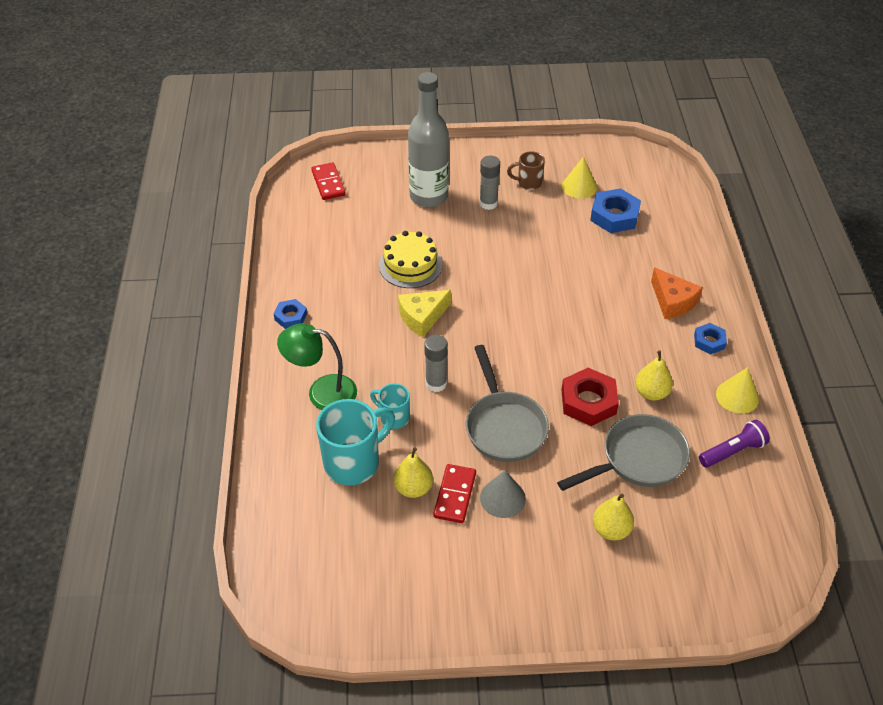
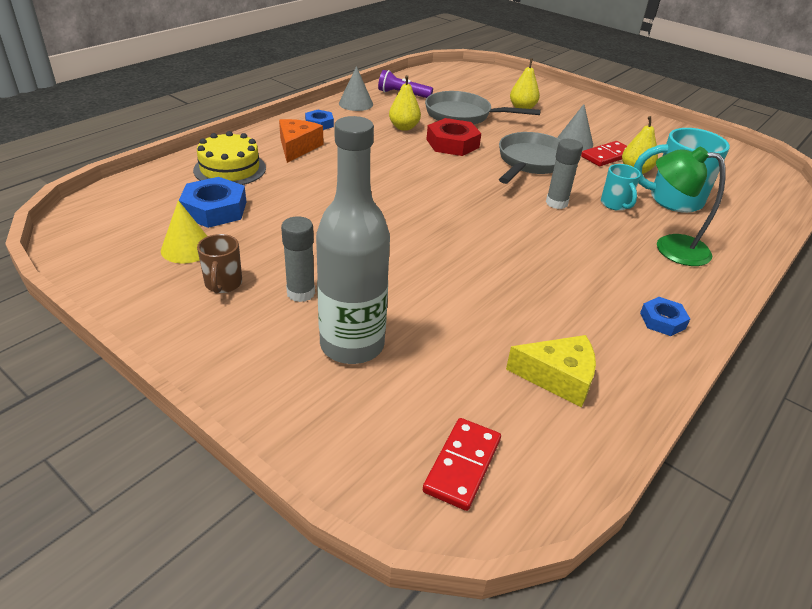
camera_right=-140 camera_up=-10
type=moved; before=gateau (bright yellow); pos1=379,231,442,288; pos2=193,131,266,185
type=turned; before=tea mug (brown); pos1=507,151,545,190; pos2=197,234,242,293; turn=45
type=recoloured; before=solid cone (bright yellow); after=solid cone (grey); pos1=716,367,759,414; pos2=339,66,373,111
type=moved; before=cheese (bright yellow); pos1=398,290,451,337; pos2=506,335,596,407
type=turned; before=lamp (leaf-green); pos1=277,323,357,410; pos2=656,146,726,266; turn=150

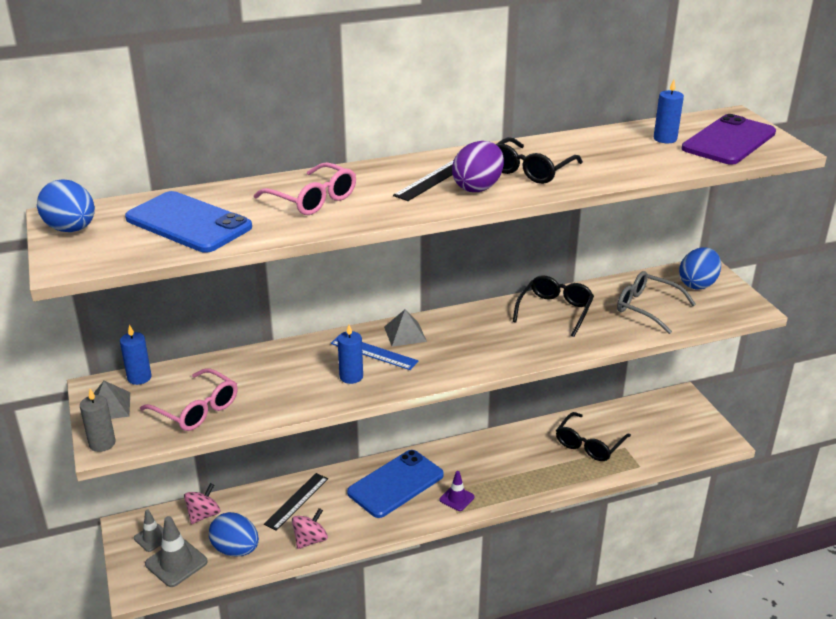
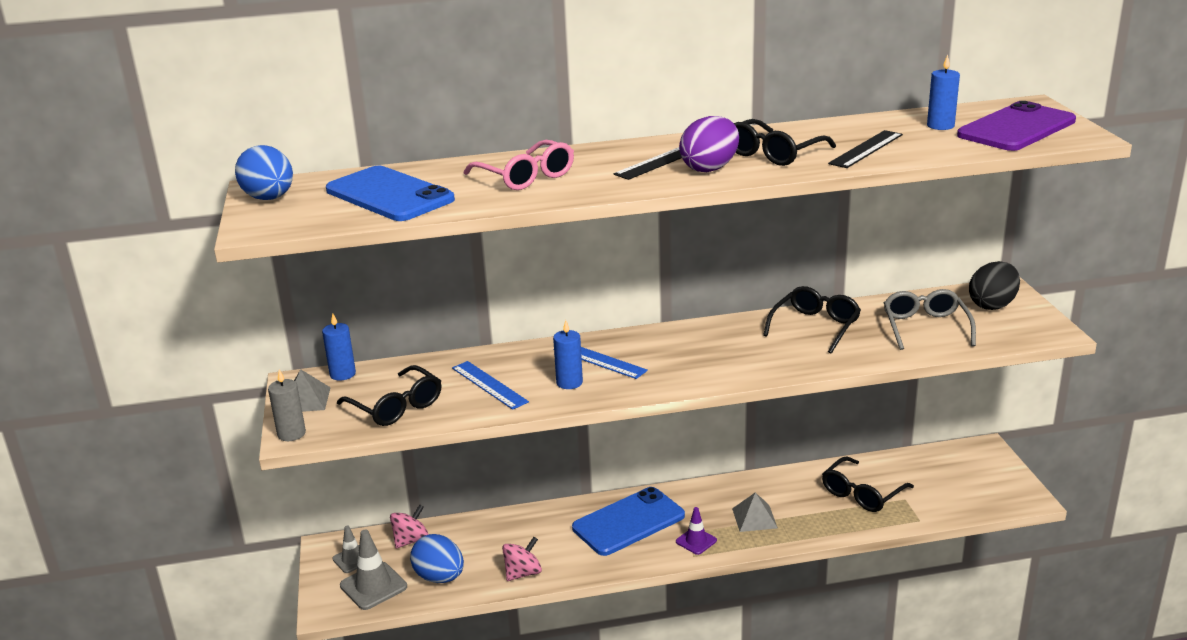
camera_right=10 camera_up=-5
type=recoloured; before=glasses (rosy); after=glasses (black); pos1=140,368,238,431; pos2=337,365,441,426
type=added; after=straightedge (blue); pos2=452,361,529,410
type=moved; before=solid pyramid (grey); pos1=384,309,427,347; pos2=732,492,778,532
type=moved; before=straightedge (black); pos1=264,473,328,531; pos2=828,130,903,168
type=turned; before=glasses (grey); pos1=617,271,696,334; pos2=884,289,976,350; turn=45
type=recoloured; before=egg (blue); after=egg (black); pos1=679,247,721,290; pos2=969,261,1020,310

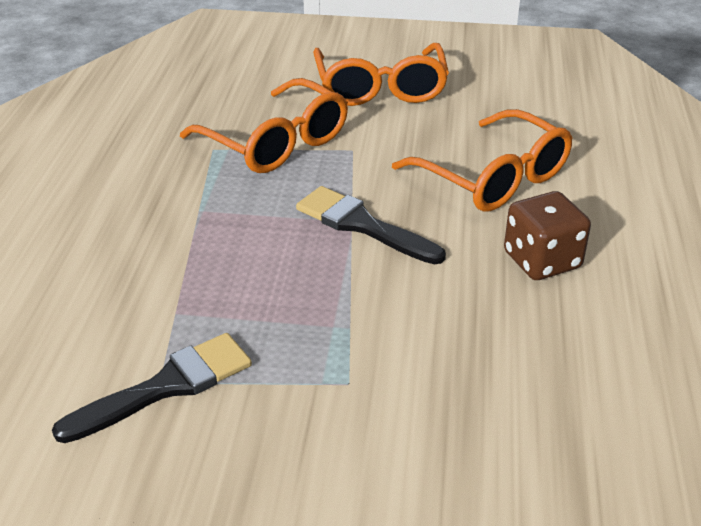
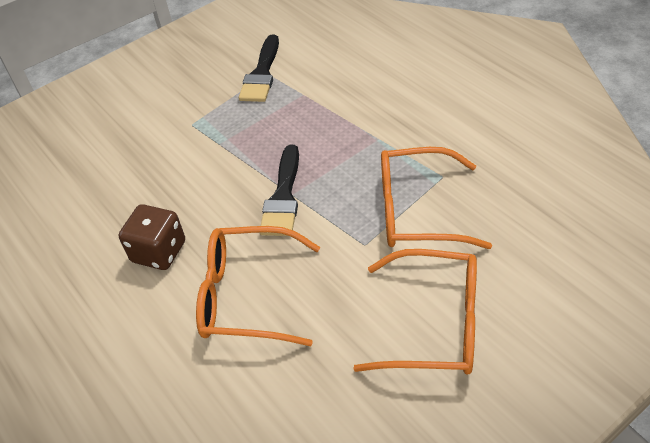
camera_right=140 camera_up=10
type=turned; before=brush (black); pos1=296,186,446,264; pos2=260,145,299,236; turn=105
type=turned; before=glasses (orange); pos1=313,43,449,106; pos2=353,249,477,375; turn=150

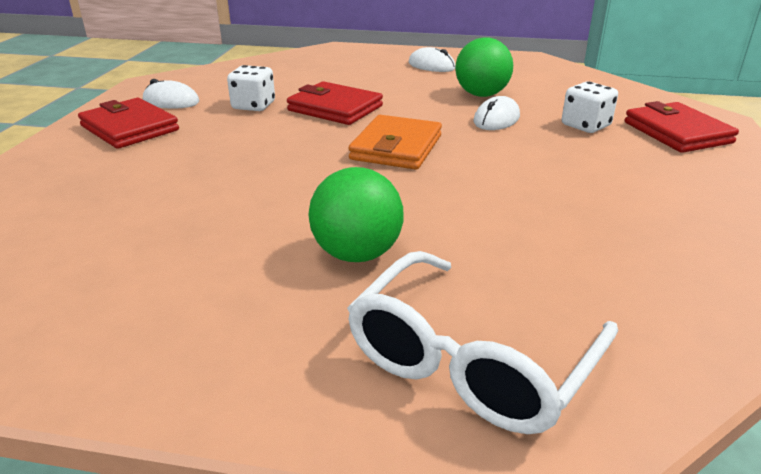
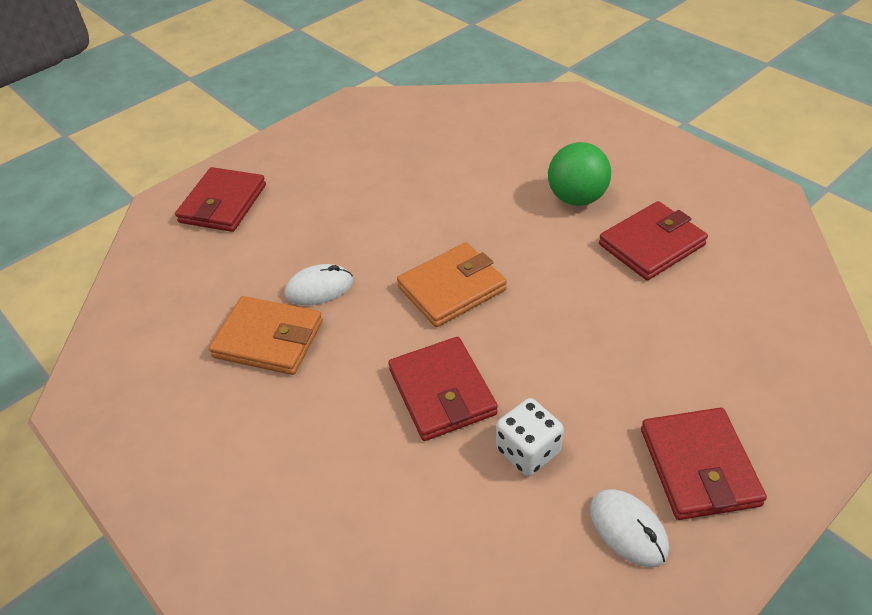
camera_right=-140 camera_up=15
type=replaced; before=sphere (leaf-green); after=billfold (orange); pos1=455,37,513,97; pos2=209,296,323,375
type=added; after=billfold (red); pos2=599,201,708,280
type=removed; before=glasses (white); pos1=347,251,618,434
type=removed; before=mouse (white); pos1=409,47,455,72
type=removed; before=game die (white); pos1=562,81,618,133

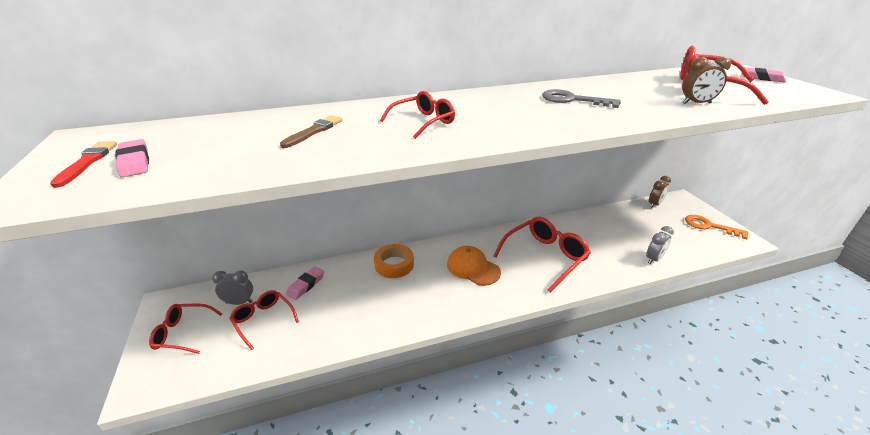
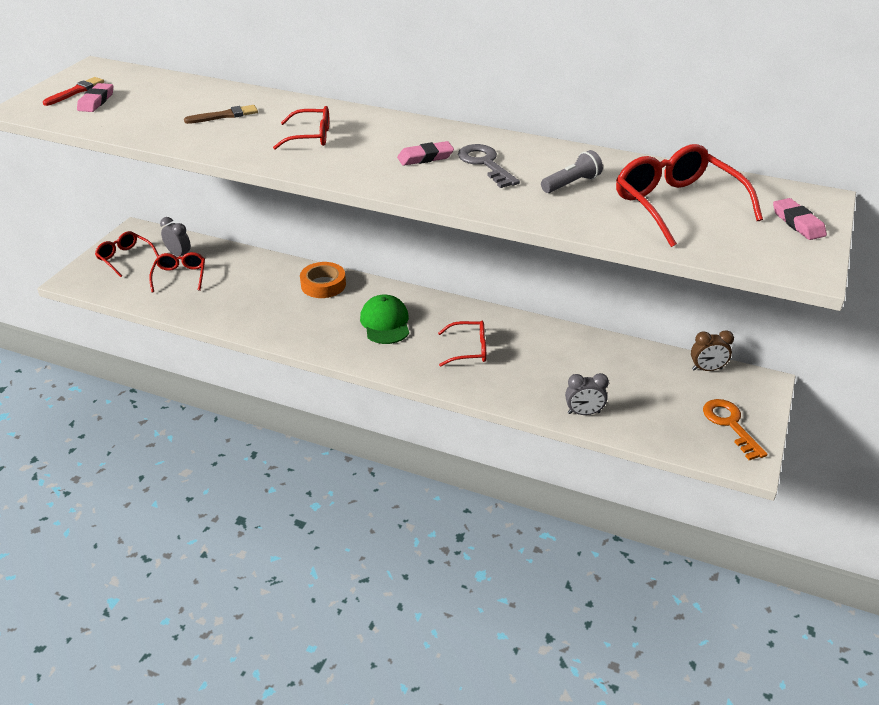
camera_right=40 camera_up=5
type=recoloured; before=peaked cap (orange); after=peaked cap (leaf-green); pos1=447,246,501,286; pos2=360,295,409,344
type=moved; before=gum eraser (rosy); pos1=286,267,324,300; pos2=397,141,454,166
type=resized; before=glasses (red); pos1=493,217,591,293; pos2=438,321,486,367; scale=0.59
type=added; after=flashlight (grey); pos2=541,150,603,193
type=removed; before=alarm clock (brown); pos1=683,57,731,104

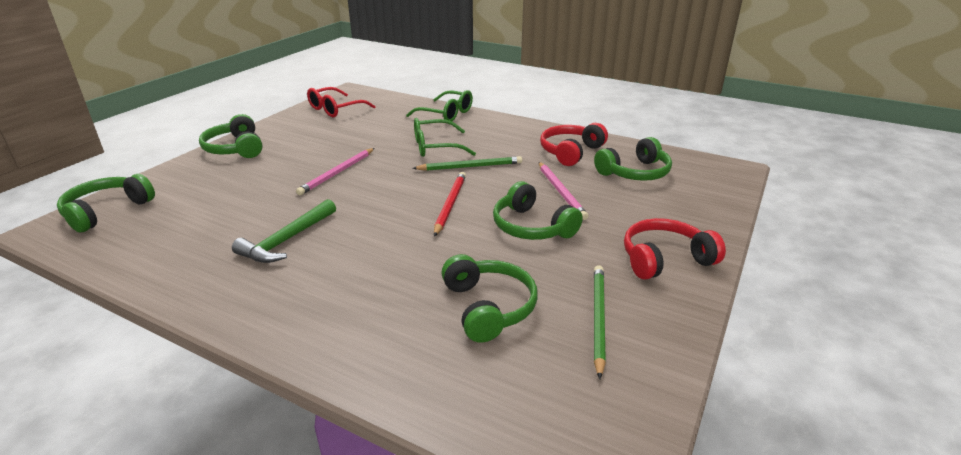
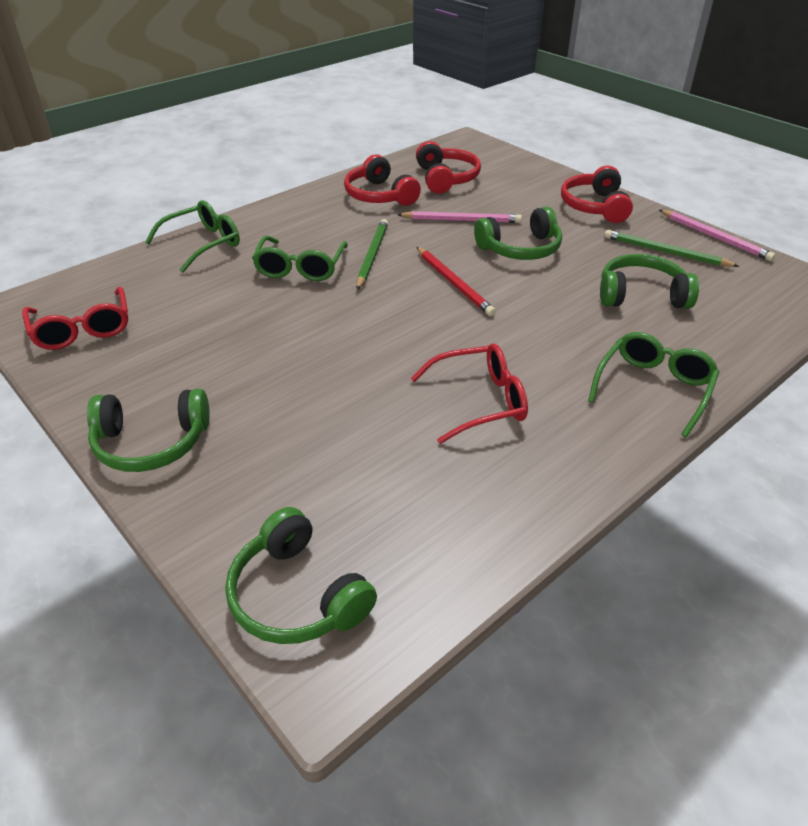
camera_right=-70 camera_up=10
type=replaced; before=claw hammer (leaf-green); after=glasses (red); pos1=232,199,336,263; pos2=411,343,528,444
type=recoloured; before=headset (leaf-green); after=headset (red); pos1=594,137,672,181; pos2=416,141,481,194
type=turned; before=lead pencil (red); pos1=434,172,466,236; pos2=417,247,496,316; turn=-150
type=added; after=glasses (leaf-green); pos2=588,332,719,438
type=moved; before=lead pencil (rosy); pos1=296,148,374,195; pos2=659,210,775,261

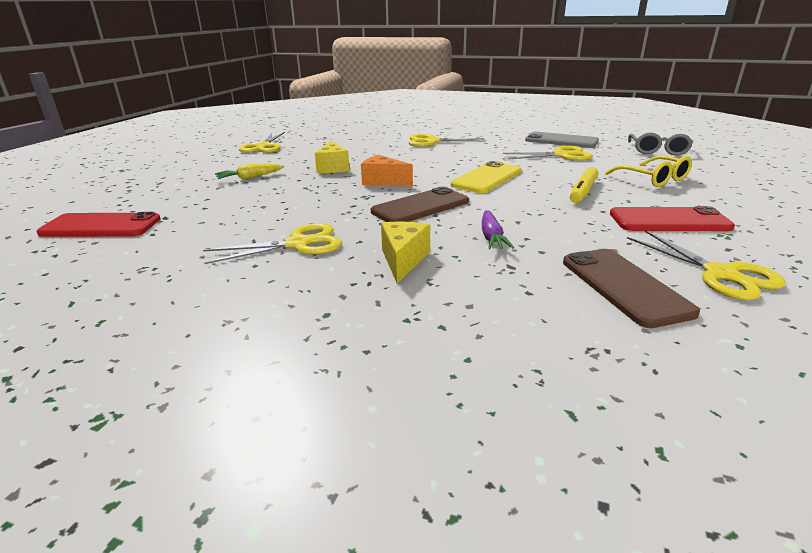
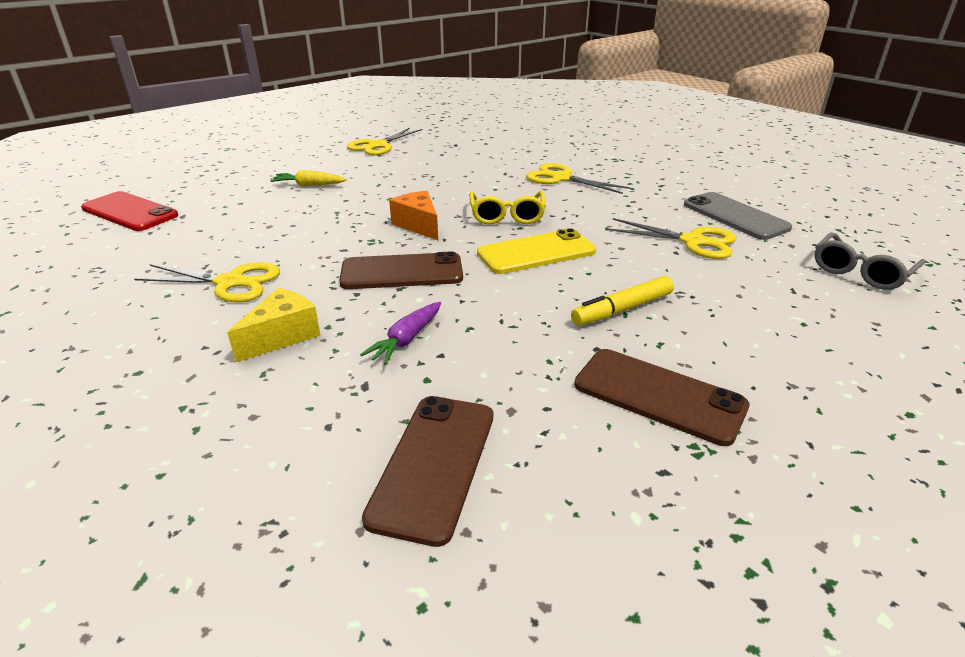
camera_right=30 camera_up=5
type=moved; before=glasses (bright yellow); pos1=605,156,692,187; pos2=469,191,546,224
type=recoloured; before=mobile phone (red); after=mobile phone (brown); pos1=610,206,735,231; pos2=574,349,749,446
type=removed; before=cheese (bright yellow); pos1=315,141,350,173
type=removed; before=shears (bright yellow); pos1=627,230,786,300

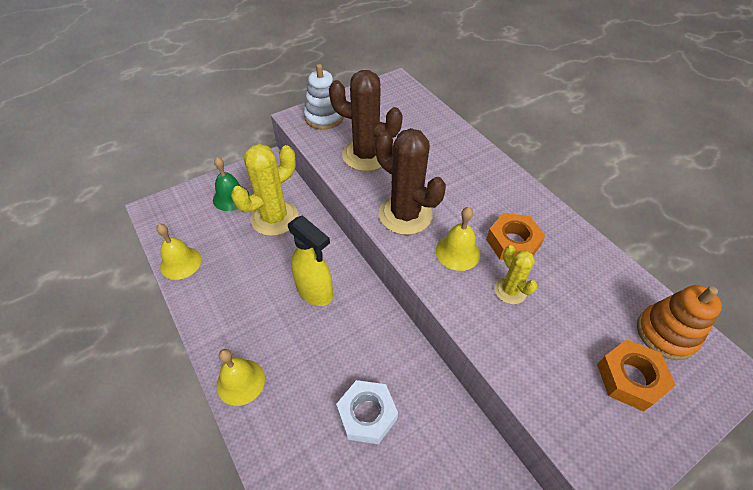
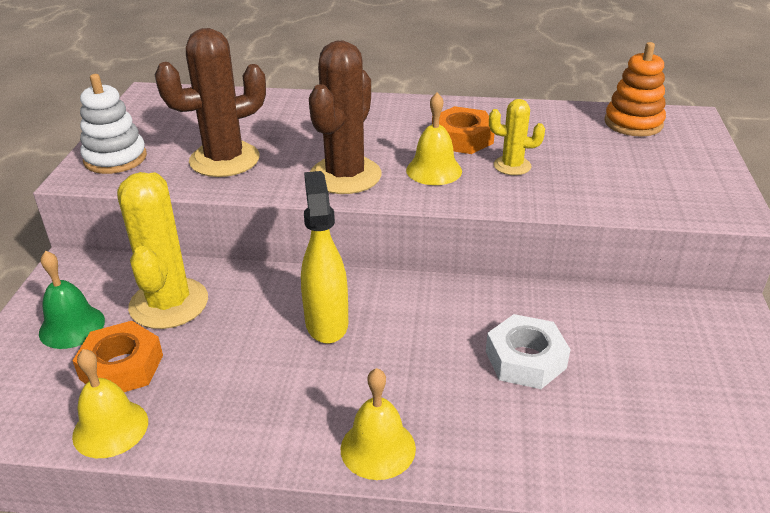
camera_right=-50 camera_up=-15
type=moved; before=nut (orange); pos1=597,339,676,412; pos2=73,321,163,392
type=turned; before=sprayer (bright yellow); pos1=288,215,333,306; pos2=301,171,348,343; turn=-90
type=turned; before=prickly plant (brown); pos1=375,128,446,235; pos2=309,41,381,194; turn=-60

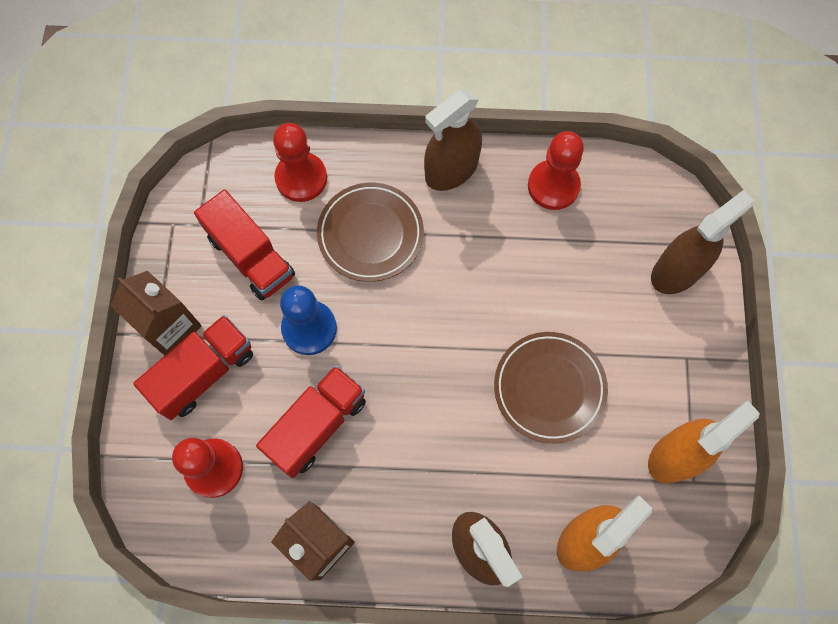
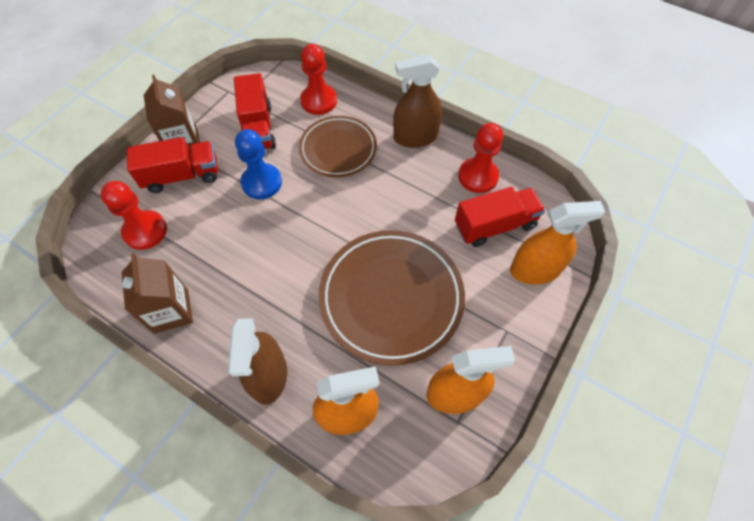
camera_right=30 camera_up=-10
type=resized; before=plate (brown); pos1=494,332,608,443; pos2=319,230,465,366; scale=1.57
type=moved; before=lorry (red); pos1=256,365,366,478; pos2=455,187,545,247
type=recoloured; before=sprayer (brown); after=sprayer (orange); pos1=651,190,754,294; pos2=510,201,605,285

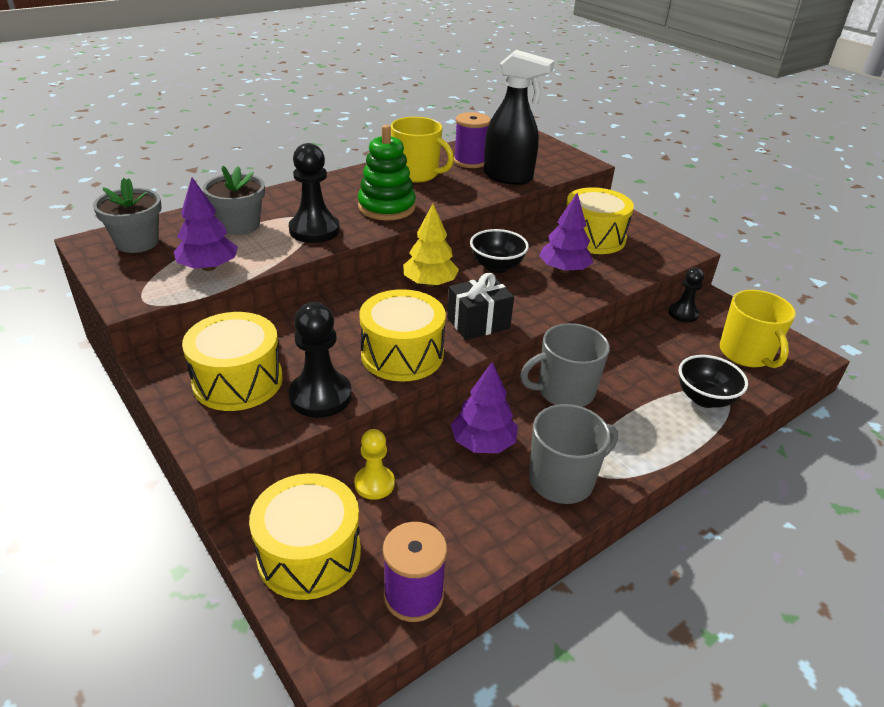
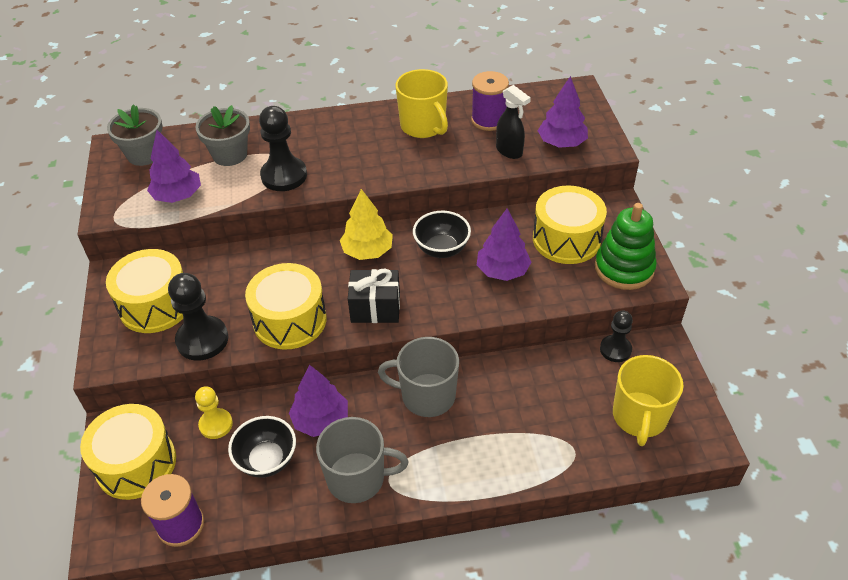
camera_right=30 camera_up=10
type=moved; before=bowl (black); pos1=679,355,748,408; pos2=228,416,296,478
type=resized; before=sprayer (black); pos1=484,50,554,185; pos2=496,85,531,159; scale=0.59
type=added; after=toy tree (purple); pos2=538,76,588,148
type=moved; before=stacking rings (leaf-green); pos1=358,125,416,220; pos2=595,203,657,290

